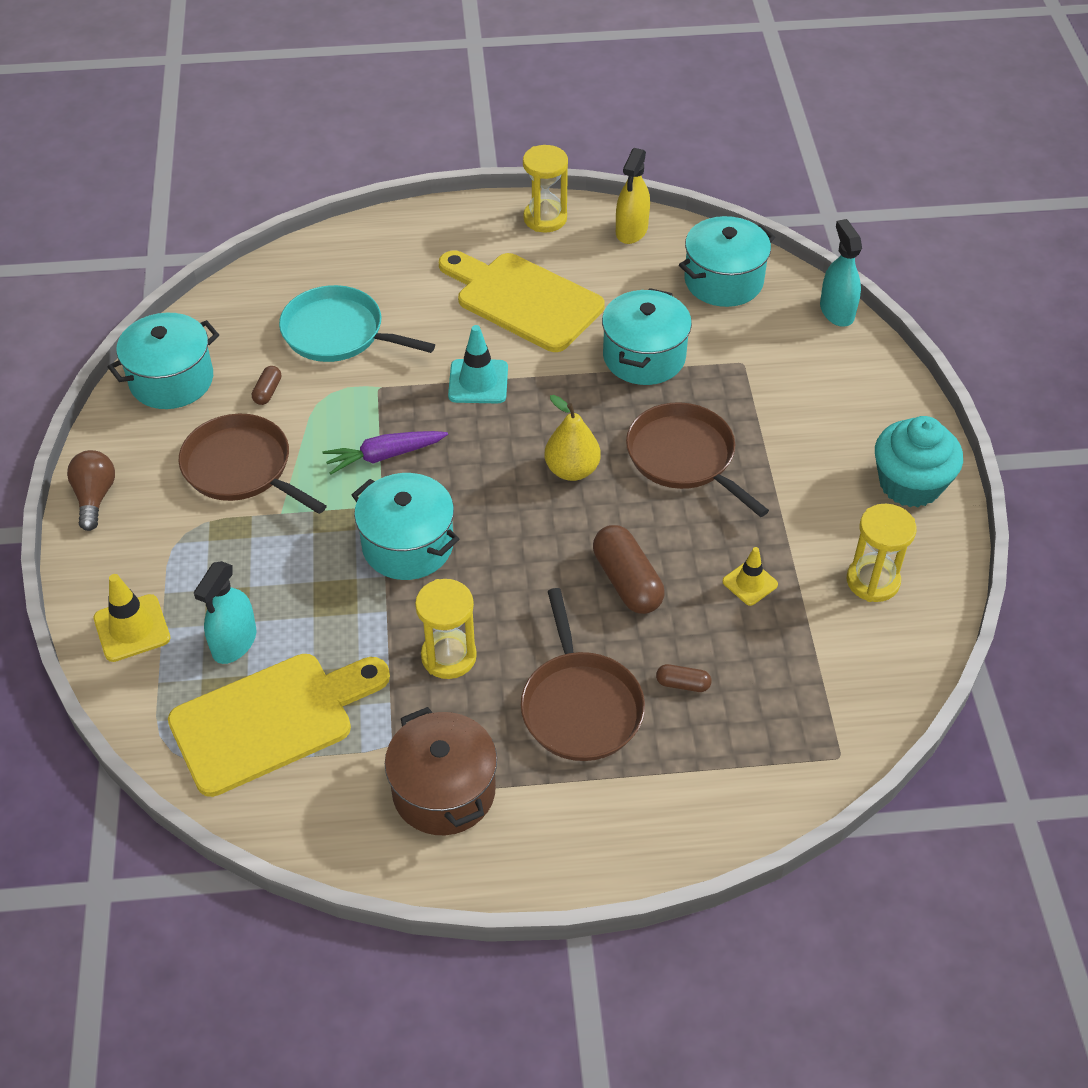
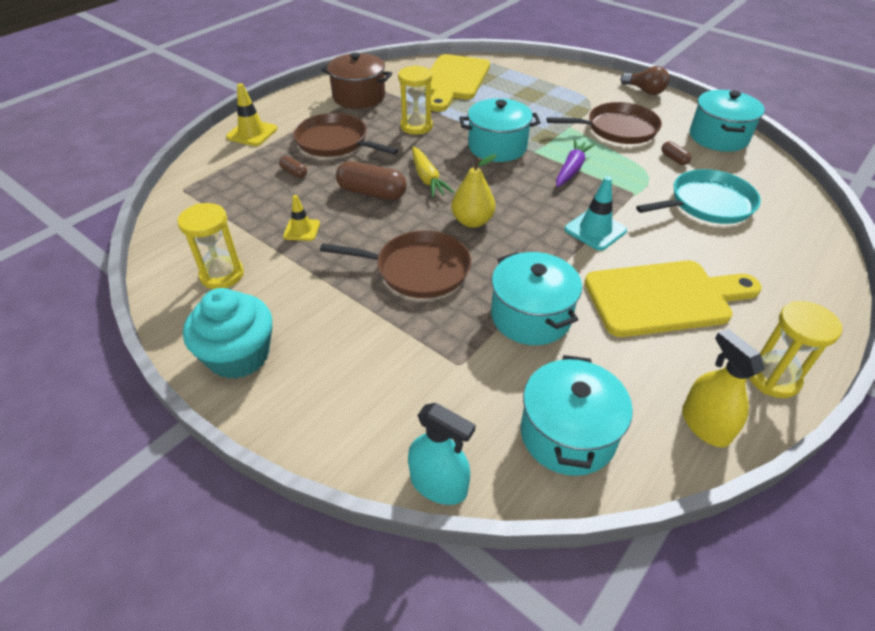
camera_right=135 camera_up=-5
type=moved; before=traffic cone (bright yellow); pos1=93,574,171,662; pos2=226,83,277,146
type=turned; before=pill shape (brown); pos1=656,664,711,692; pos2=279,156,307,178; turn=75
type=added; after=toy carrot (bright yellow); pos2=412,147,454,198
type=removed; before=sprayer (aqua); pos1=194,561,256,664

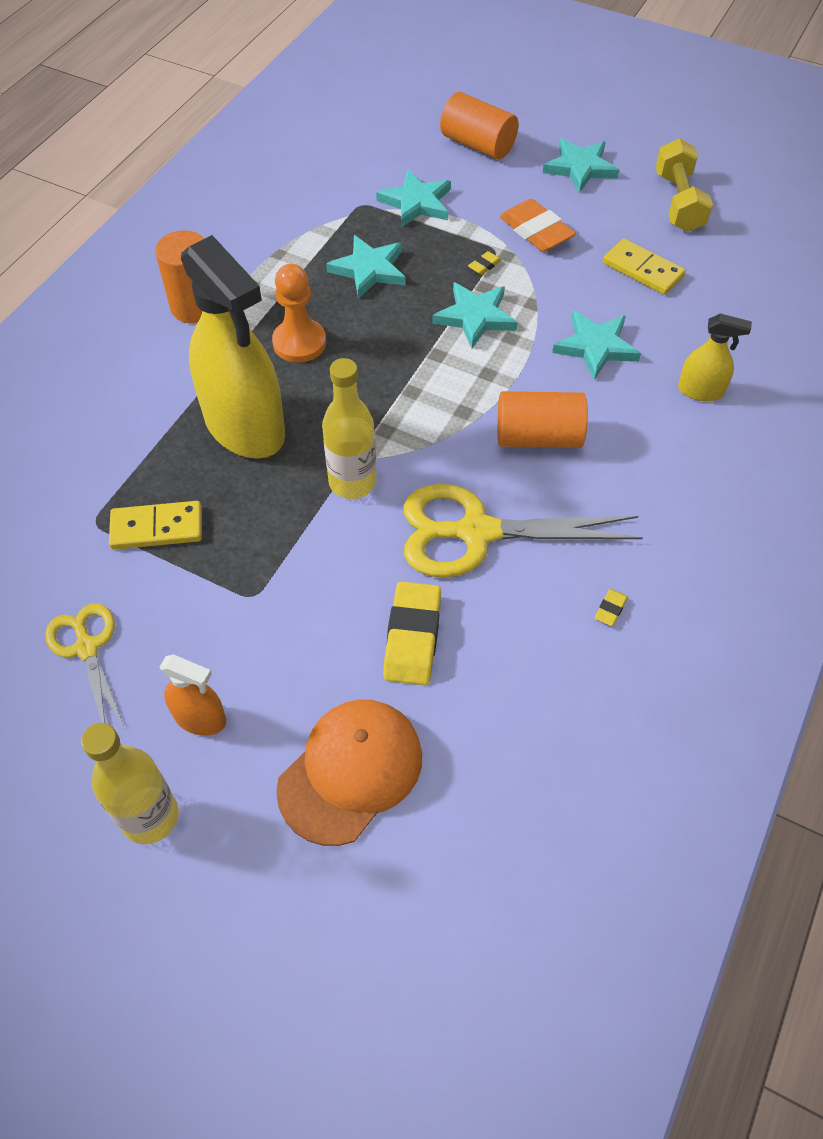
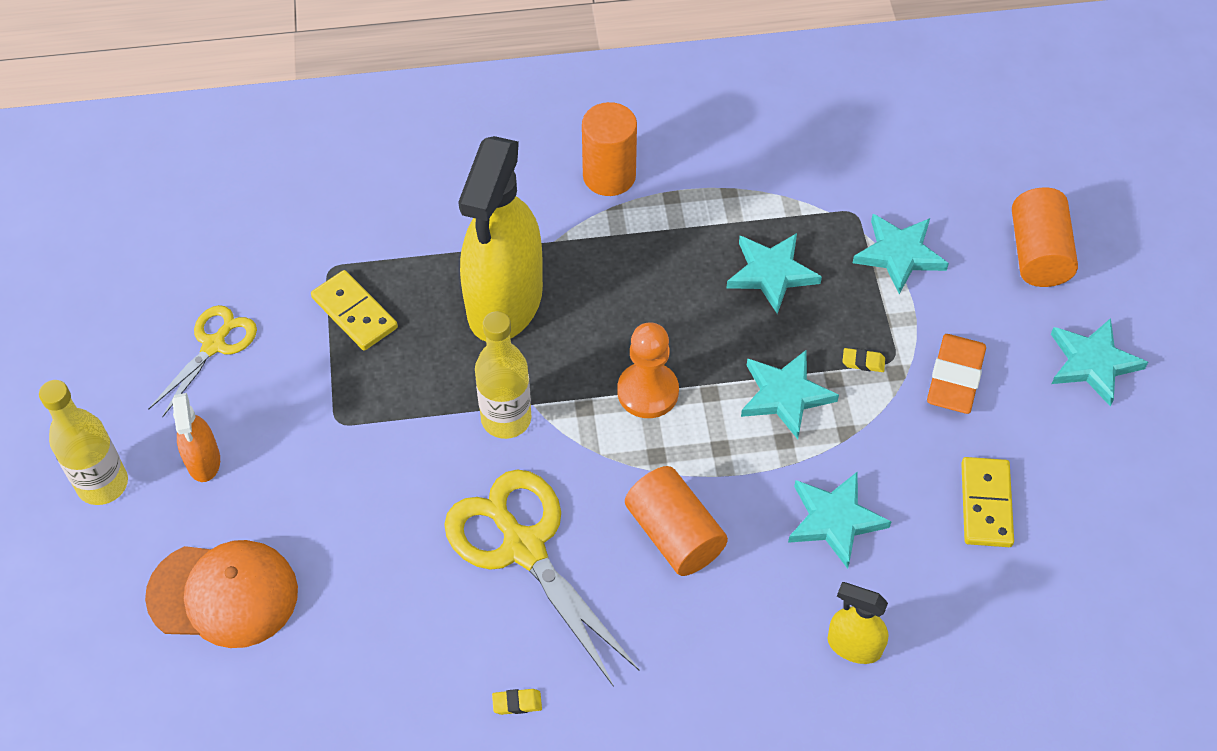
camera_right=55 camera_up=0
type=moved; before=pawn (orange); pos1=272,264,326,363; pos2=617,322,679,418
type=turned; before=sprayer (bright yellow); pos1=678,313,752,401; pos2=827,582,889,664; turn=135
type=removed; before=gum eraser (bright yellow); pos1=383,581,441,685
type=removed; before=dumbbell (bright yellow); pos1=656,138,713,232

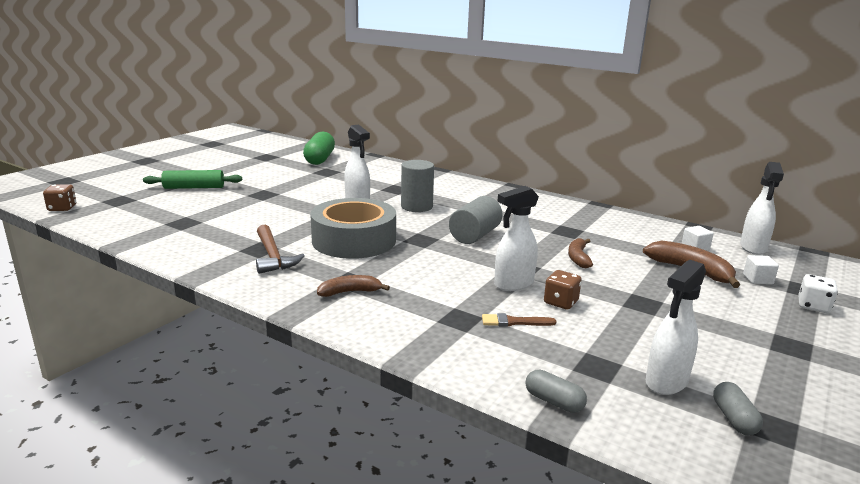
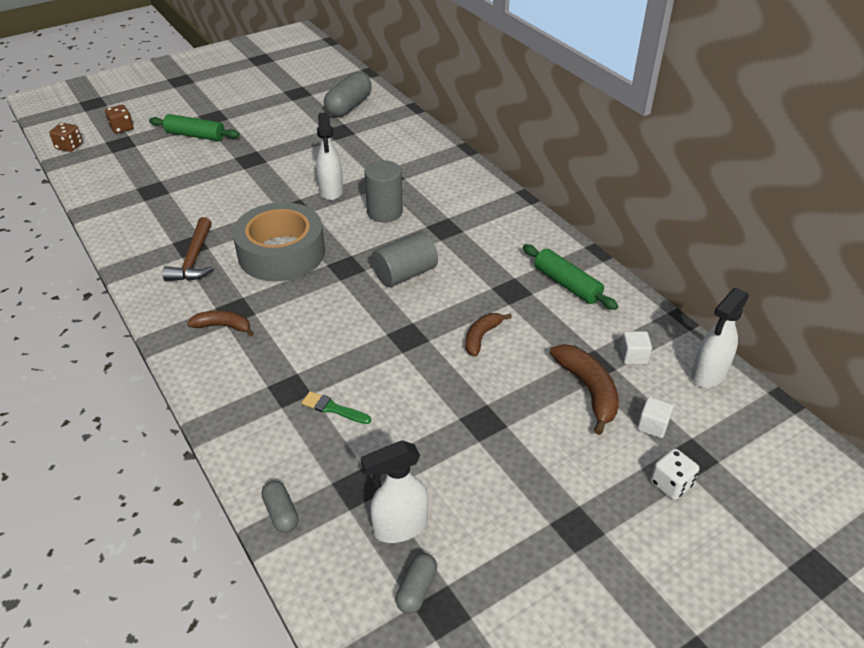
camera_right=25 camera_up=20
type=moved; before=game die (brown); pos1=544,270,582,310; pos2=105,105,134,134
type=recoloured; before=brush (brown); after=brush (leaf-green); pos1=482,313,557,327; pos2=302,391,371,424
type=recoloured; before=pill shape (leaf-green); after=pill shape (grey); pos1=303,132,335,165; pos2=324,72,372,117
type=added; after=dough roller (leaf-green); pos2=523,244,618,310
type=removed; before=sprayer (white); pos1=494,186,539,291

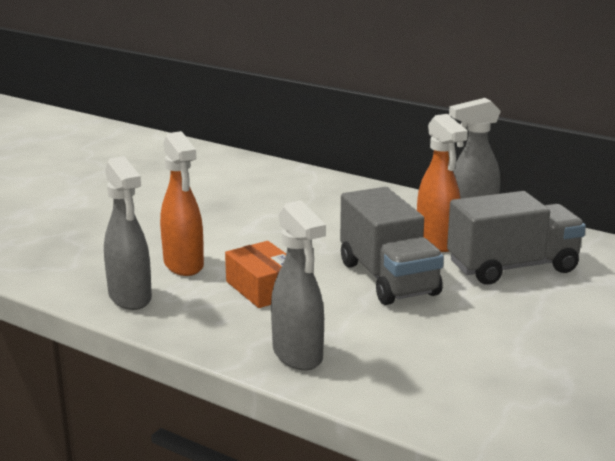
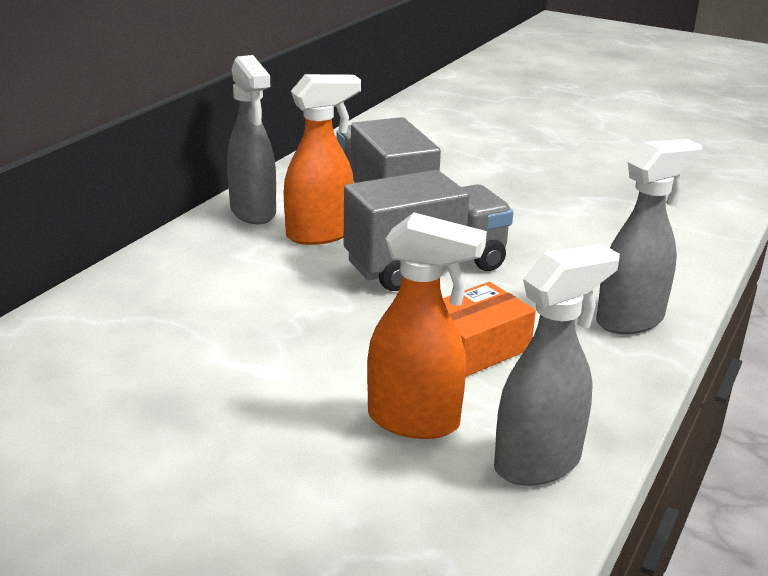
camera_right=-95 camera_up=5
type=turned; before=sprayer (orange); pos1=160,131,204,276; pos2=367,213,487,439; turn=45

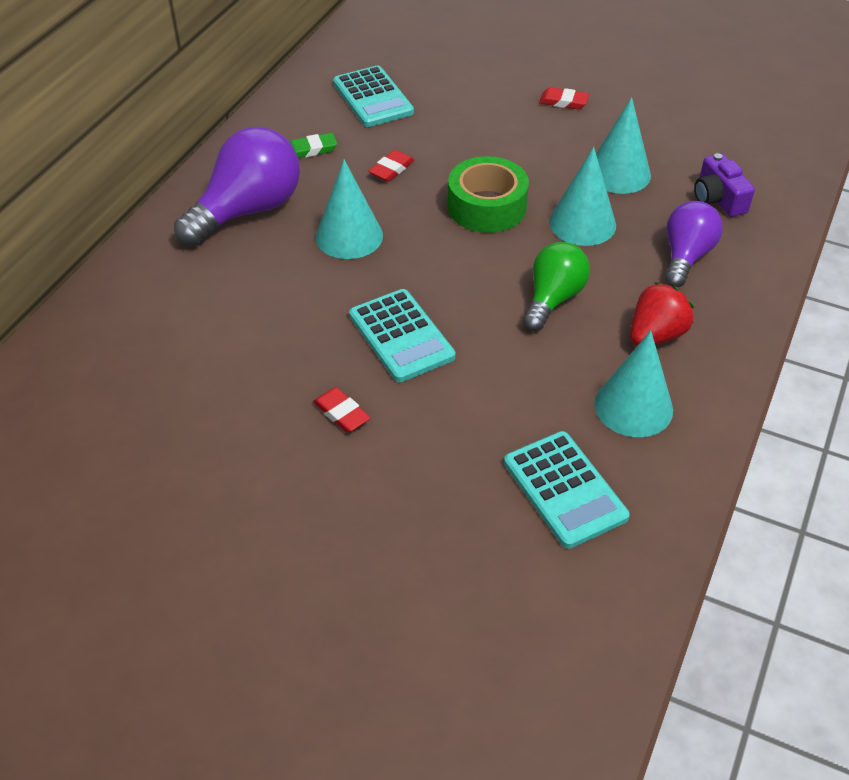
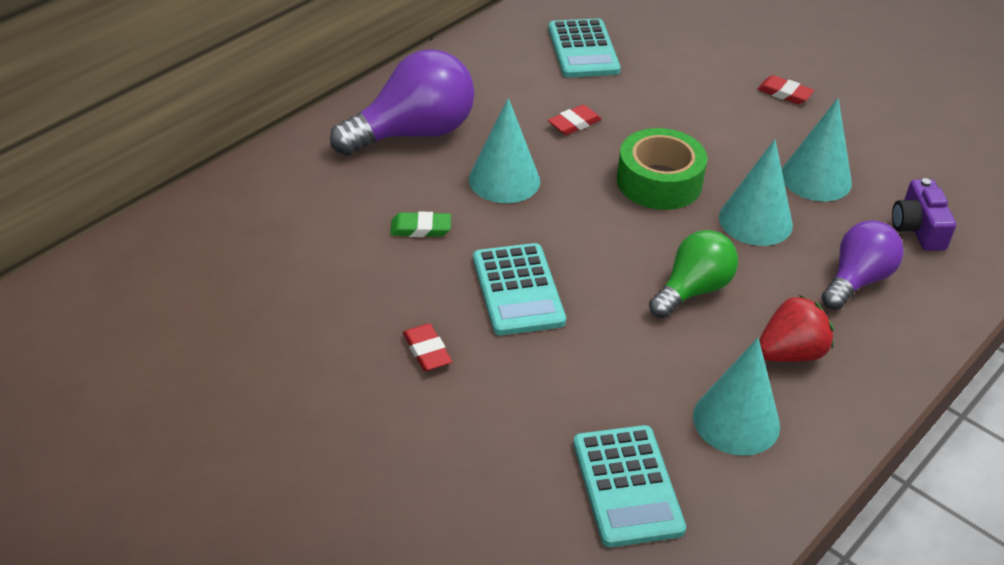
camera_right=15 camera_up=-5
type=moved; before=gum eraser (leaf-green); pos1=290,133,337,158; pos2=390,212,451,237

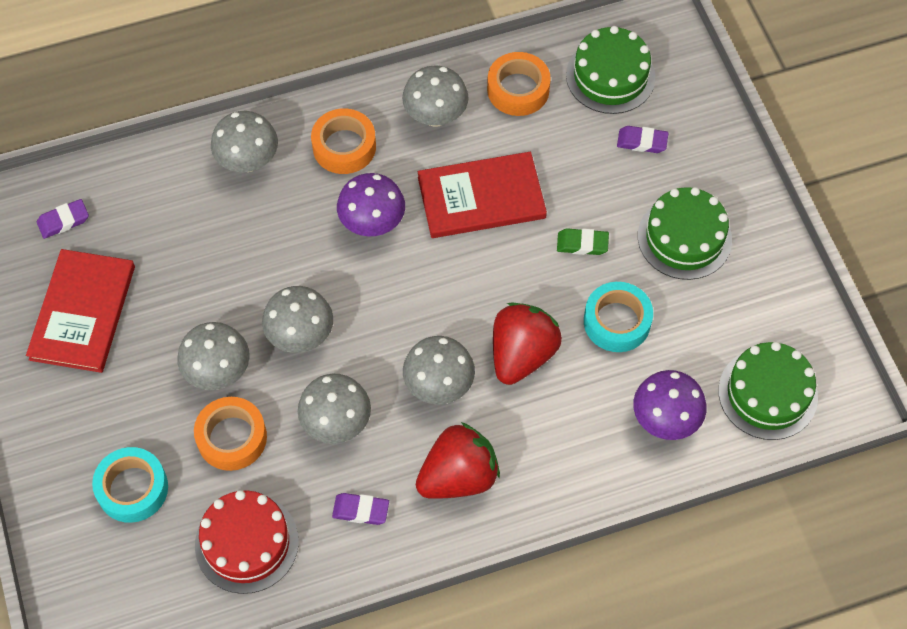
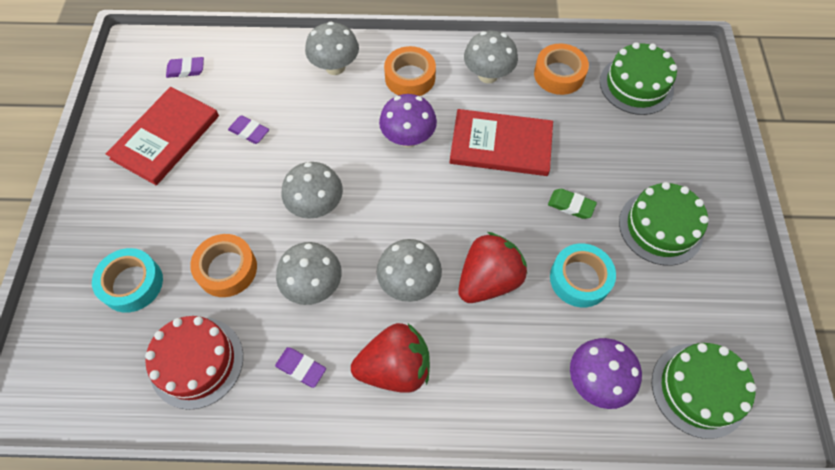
camera_right=20 camera_up=0
type=moved; before=gum eraser (purple); pos1=617,126,668,153; pos2=228,115,269,144
type=removed; before=toadstool (grey); pos1=177,322,250,390

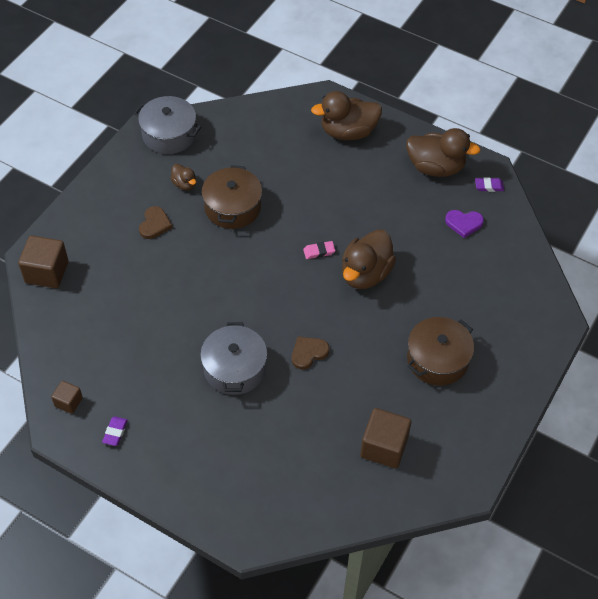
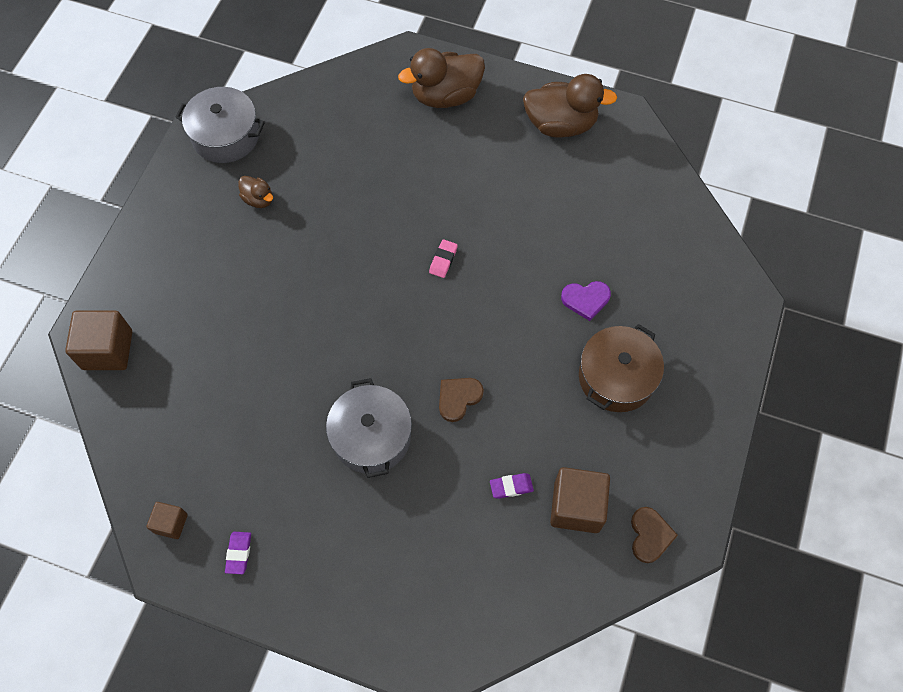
camera_right=-10 camera_up=10
type=turned; before=gum eraser (rosy); pos1=303,241,335,259; pos2=429,239,458,278; turn=-45
type=moved; before=gum eraser (purple); pos1=475,178,504,192; pos2=490,473,534,499
type=moved; before=heart (purple); pos1=445,210,484,238; pos2=561,281,611,321
type=moved; before=heart (brown); pos1=139,206,172,239; pos2=631,507,678,563
type=removed; before=stockpot (brown); pos1=202,165,262,229
type=removed; before=rubber duck (brown); pos1=342,229,396,289

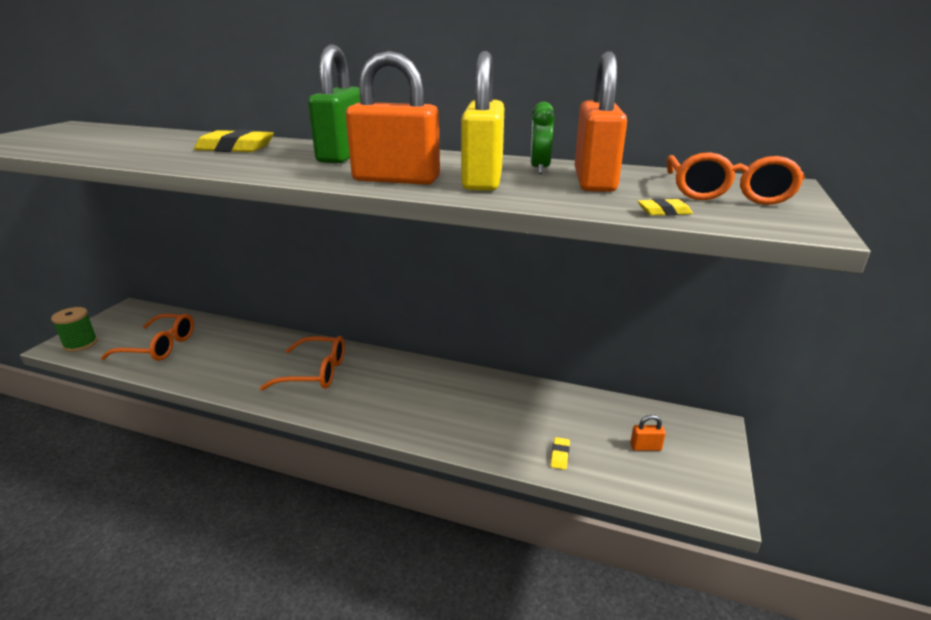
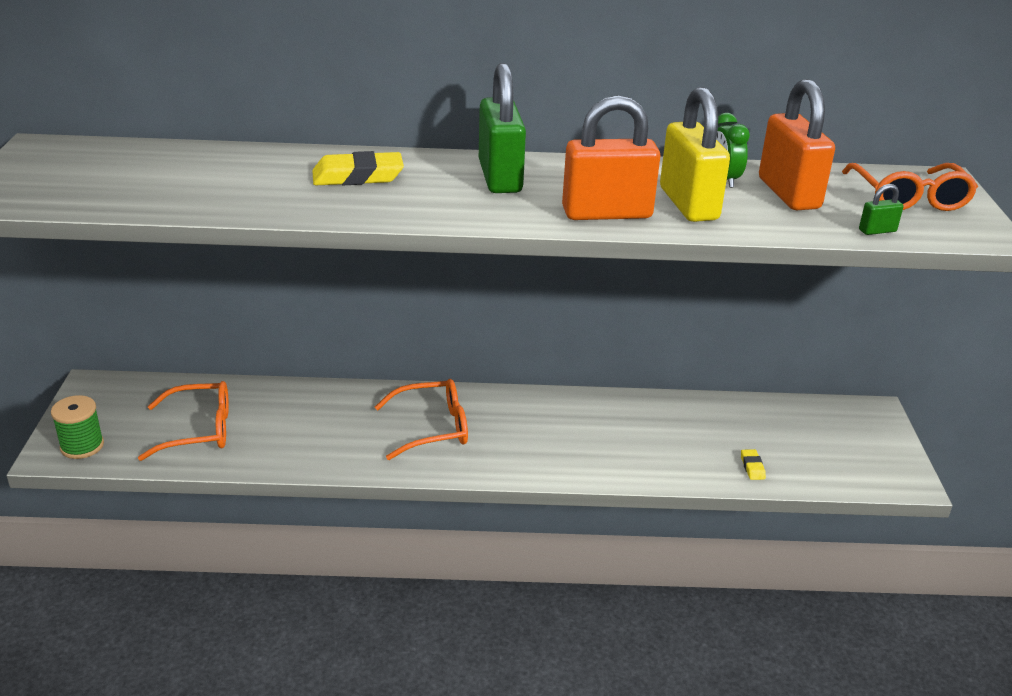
camera_right=-20 camera_up=5
type=replaced; before=gum eraser (bright yellow); after=lock (leaf-green); pos1=638,198,693,216; pos2=859,184,904,235
type=removed; before=lock (orange); pos1=630,415,666,451

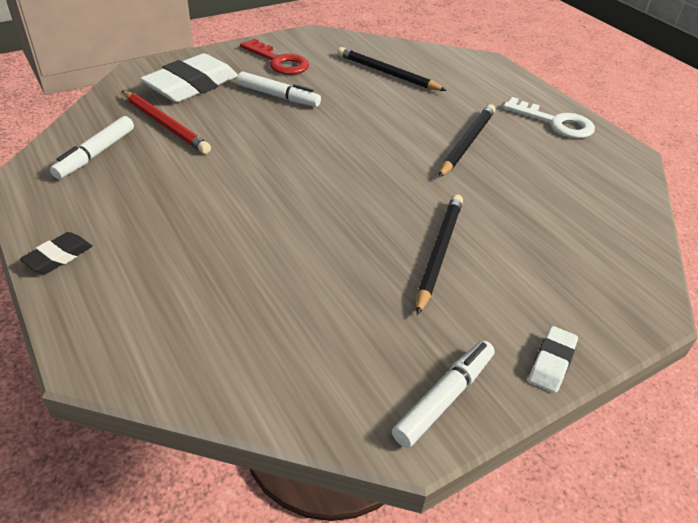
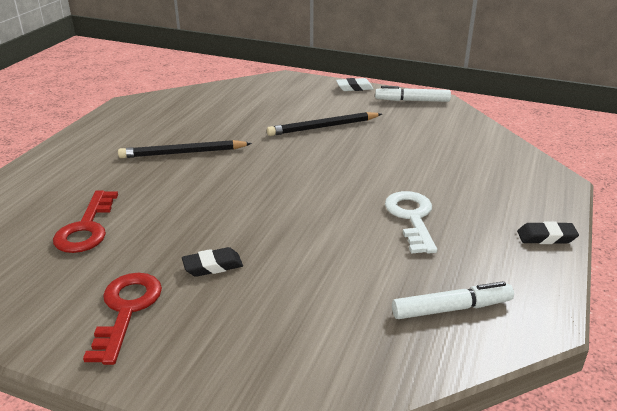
camera_right=-125 camera_up=-10
type=replaced; before=lead pencil (black); after=key (red); pos1=337,47,447,91; pos2=53,190,118,253
type=replaced; before=felt pen (white); after=gum eraser (black); pos1=237,72,321,107; pos2=182,247,243,277
type=moved; before=key (white); pos1=503,97,595,138; pos2=385,191,437,254
type=removed; before=lead pencil (red); pos1=122,91,211,154
type=removed; before=gum eraser (white); pos1=140,53,238,102

